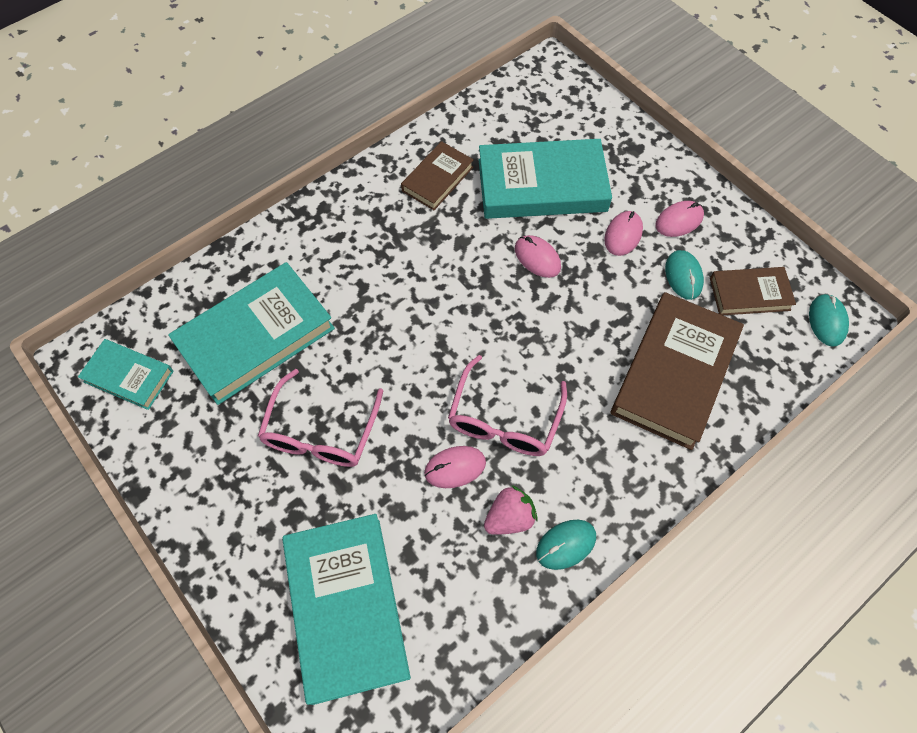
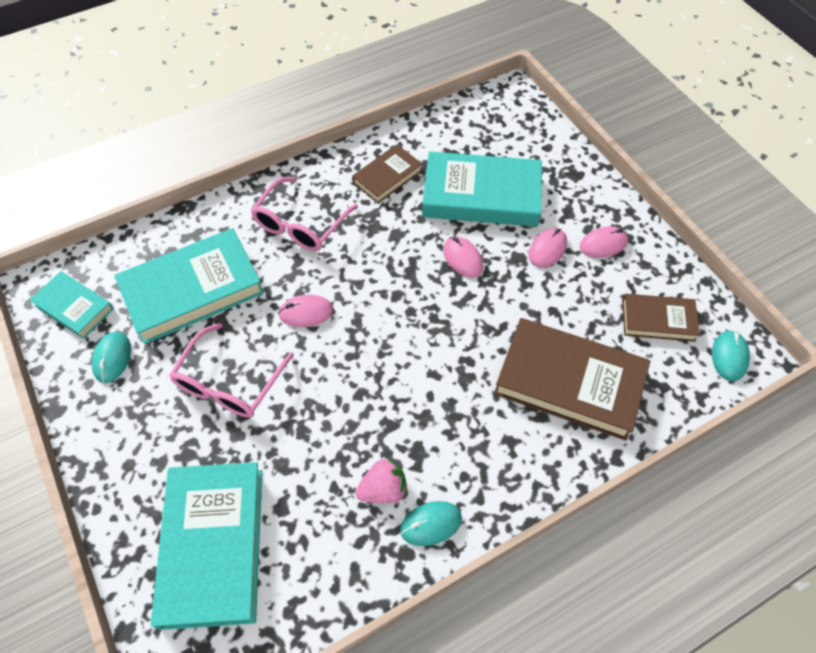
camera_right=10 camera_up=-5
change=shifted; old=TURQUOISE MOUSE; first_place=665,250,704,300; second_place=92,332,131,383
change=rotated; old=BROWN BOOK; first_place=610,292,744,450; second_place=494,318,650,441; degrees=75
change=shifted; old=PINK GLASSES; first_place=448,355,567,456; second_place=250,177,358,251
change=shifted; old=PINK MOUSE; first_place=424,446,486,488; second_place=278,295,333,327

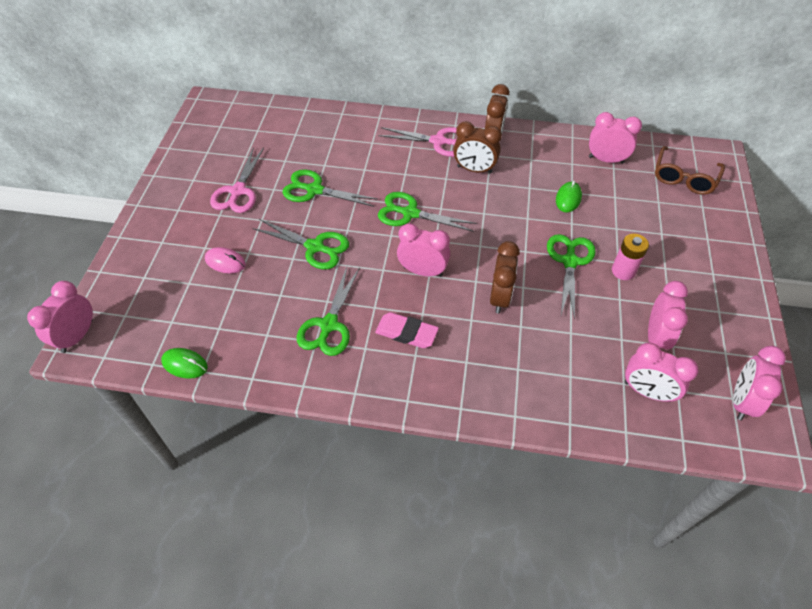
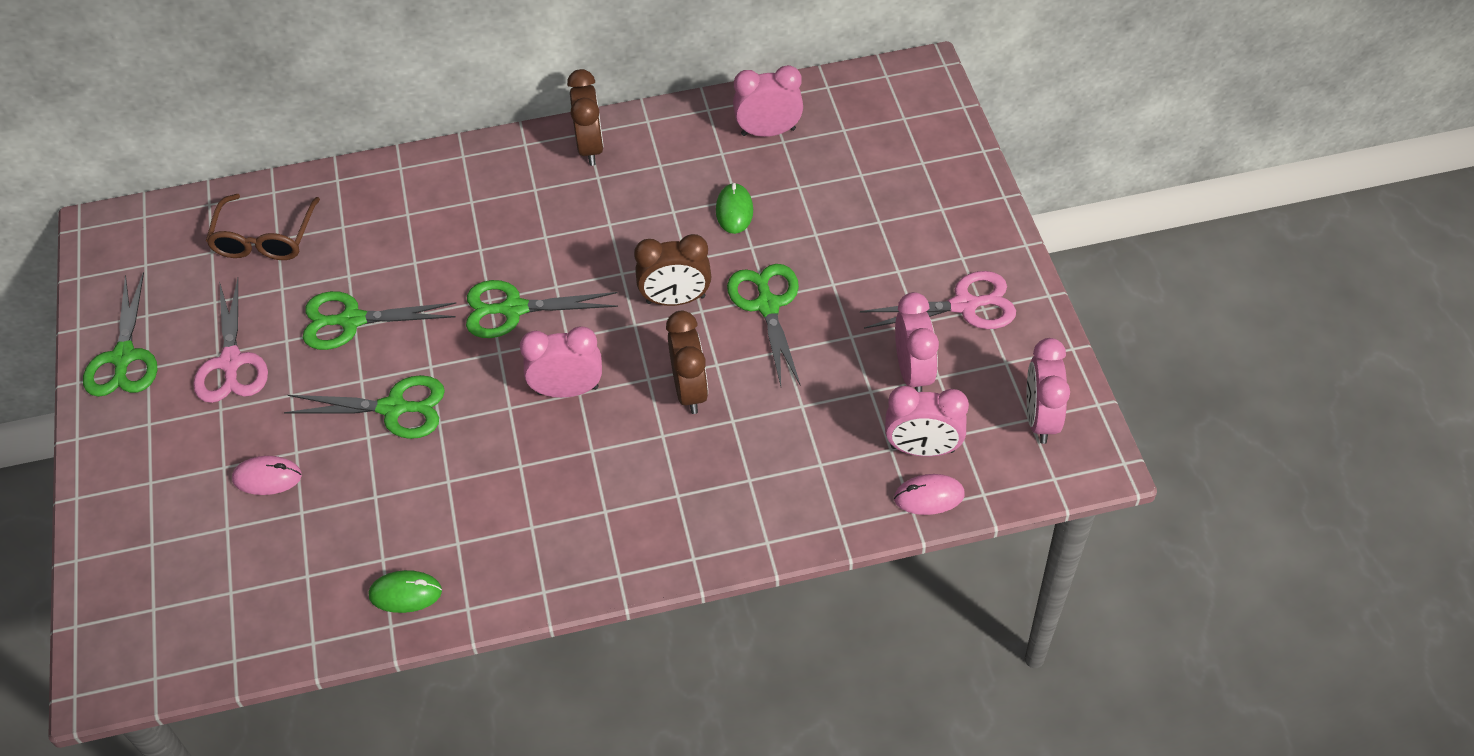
camera_right=-20 camera_up=0
change=shifted; old=BROWN CLOCK; first_place=453,121,502,173; second_place=634,234,711,306
change=shifted; old=PINK SCISSORS; first_place=378,127,457,157; second_place=860,271,1016,329
change=shifted; old=BROWN GLASSES; first_place=655,146,725,194; second_place=206,194,320,260
change=gone; old=PINK BATTERY; first_place=612,234,649,280
change=shifted; old=GREEN SCISSORS; first_place=297,267,360,356; second_place=83,272,157,397
change=gone; old=PINK CLOCK; first_place=27,281,93,353
change=gone; old=PINK ERASER; first_place=375,312,439,348
change=shifted; old=GREEN MOUSE; first_place=161,348,208,379; second_place=369,570,442,613
change=new; new=PINK MOUSE; second_place=894,474,965,515

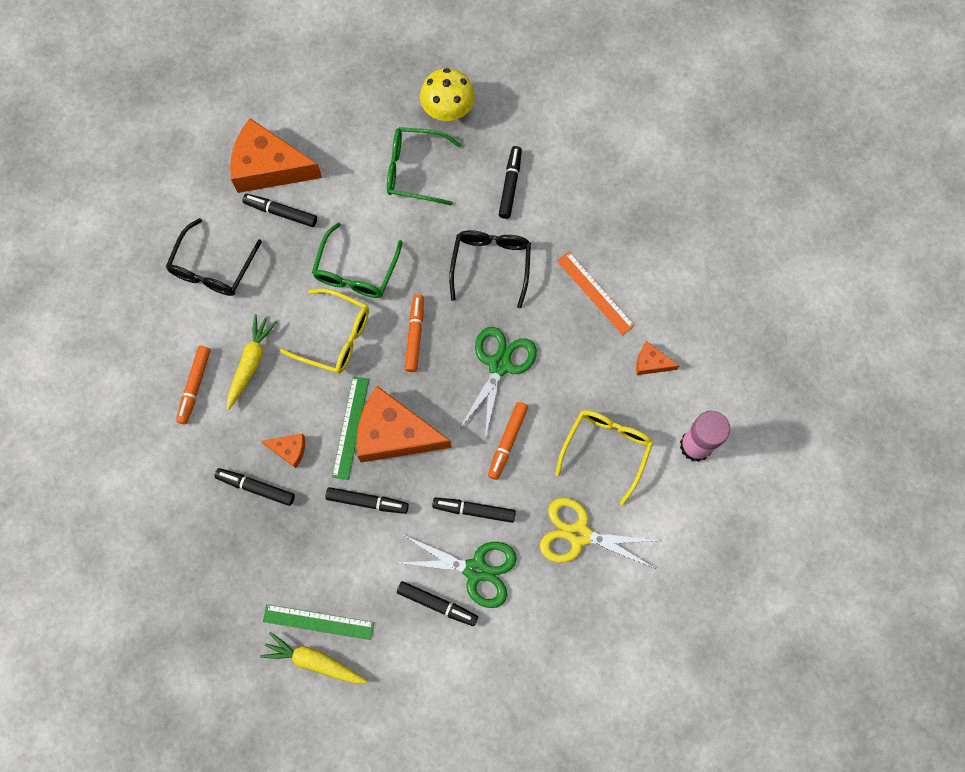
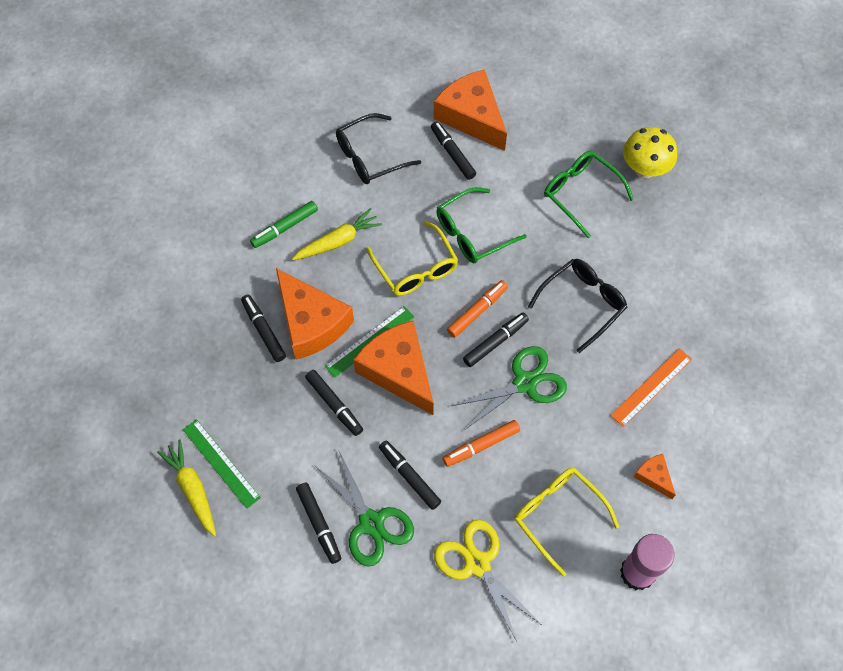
camera_right=40 camera_up=-10
change=shifted; old=BLACK MARKER; first_place=499,146,522,219; second_place=463,313,529,367
change=rotated; old=ORANGE RULER; first_place=557,252,635,335; second_place=611,348,692,427; degrees=45
change=repainted; old=ORANGE MARKER; new=GREEN MARKER; first_place=176,346,210,424; second_place=250,201,318,248
change=rotated; old=YELLOW GLASSES; first_place=555,410,653,505; second_place=514,468,619,576; degrees=-105
change=scaled; old=ORANGE CHEESE; first_place=261,433,305,468; second_place=276,268,354,360; factor=2.19

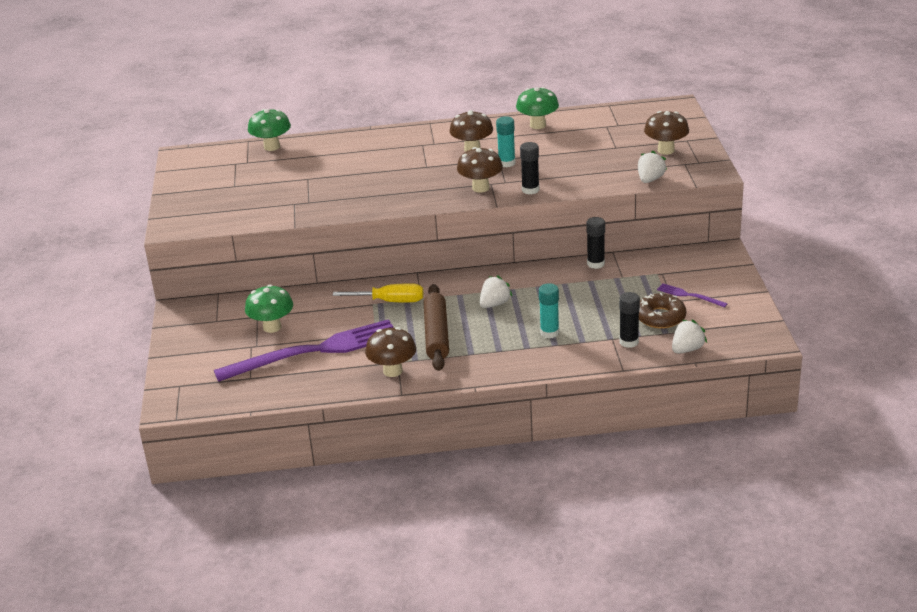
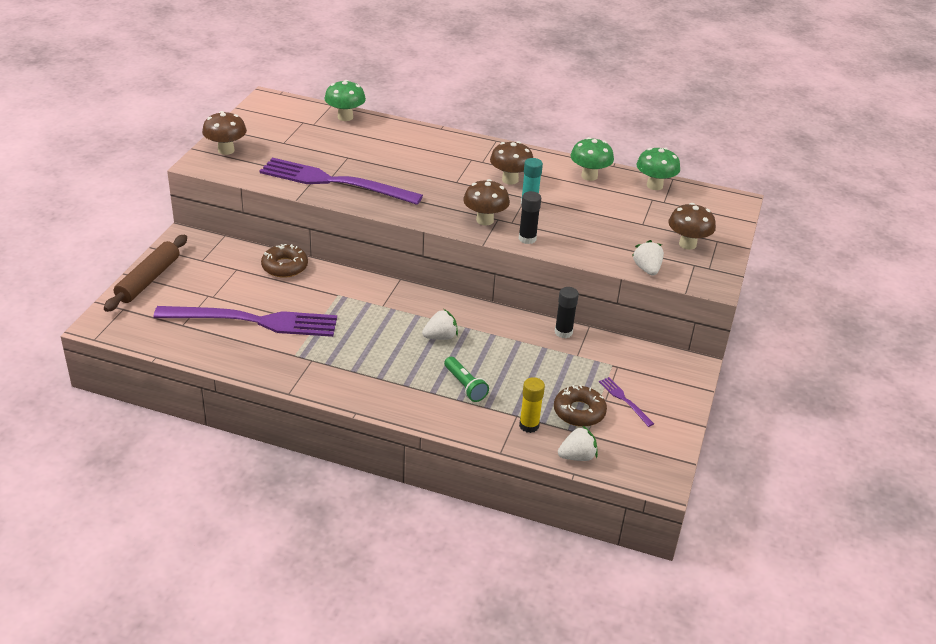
camera_right=20 camera_up=5
change=rotated; old=WHITE STRAWBERRY; first_place=638,151,667,183; second_place=632,240,664,276; degrees=-60
change=gone; old=YELLOW SCREWDRIVER; first_place=333,283,423,302
change=swapped; old=TURQUOISE GLUE STICK; new=GREEN FLASHLIGHT; first_place=539,283,559,338; second_place=444,357,489,402
change=shifted; old=BROWN ROLLING PIN; first_place=424,284,449,371; second_place=104,235,187,312
change=shifted; old=GREEN MUSHROOM; first_place=245,285,293,333; second_place=637,148,680,190
change=repainted; old=BLACK GLUE STICK; new=YELLOW GLUE STICK; first_place=619,292,640,348; second_place=519,377,545,433
change=shifted; old=BROWN MUSHROOM; first_place=365,327,416,377; second_place=202,111,247,155
change=new; new=PURPLE FORK; second_place=260,158,423,205
change=new; new=BROWN DONUT; second_place=261,244,308,278

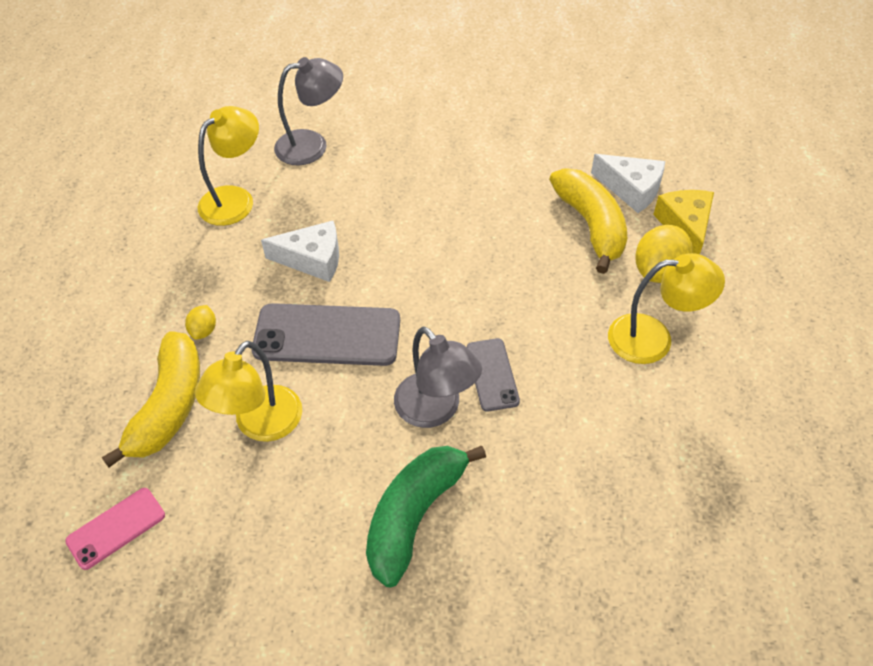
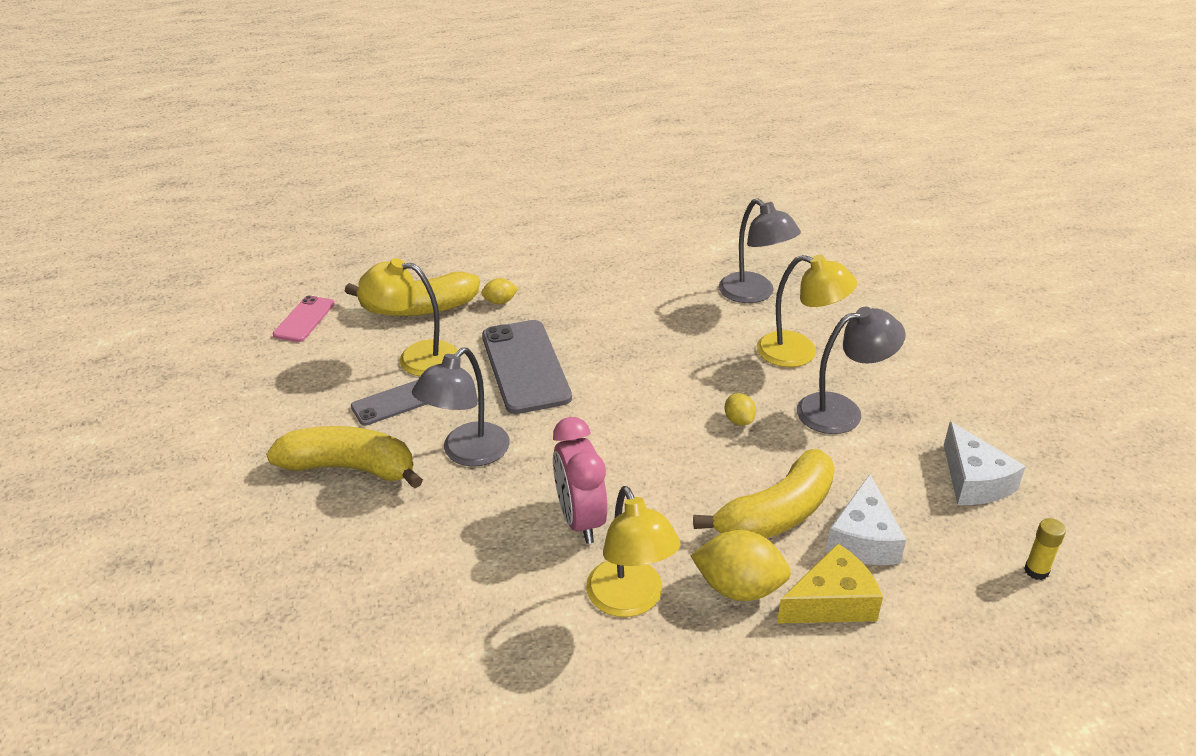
camera_right=70 camera_up=-15
change=shifted; old=YELLOW LAMP; first_place=198,106,259,226; second_place=757,255,857,367
change=shifted; old=WHITE CHEESE; first_place=261,220,339,282; second_place=944,422,1026,505
change=shifted; old=GREY PHONE; first_place=467,338,520,412; second_place=351,380,427,426
change=repainted; old=GREEN BANANA; new=YELLOW BANANA; first_place=366,446,486,587; second_place=266,426,423,488
change=rotated; old=PINK PHONE; first_place=65,488,165,570; second_place=273,295,335,342; degrees=75
change=new; new=GREY LAMP; second_place=797,307,906,434
change=new; new=YELLOW LEMON; second_place=725,393,756,425
change=new; new=PINK CLOCK; second_place=553,417,608,544
change=new; new=YELLOW GLUE STICK; second_place=1024,518,1066,580

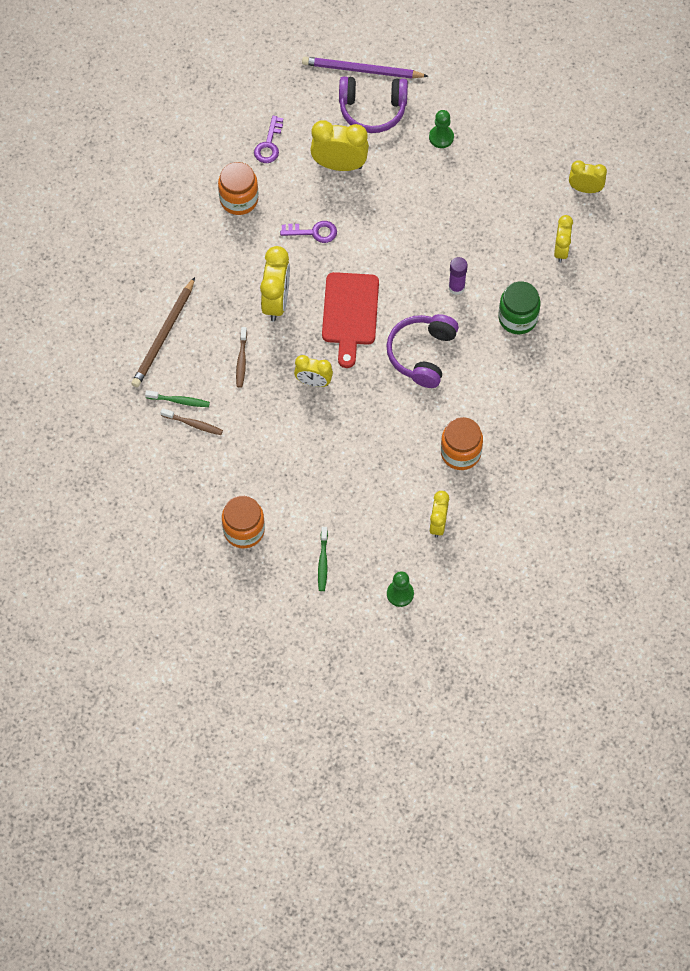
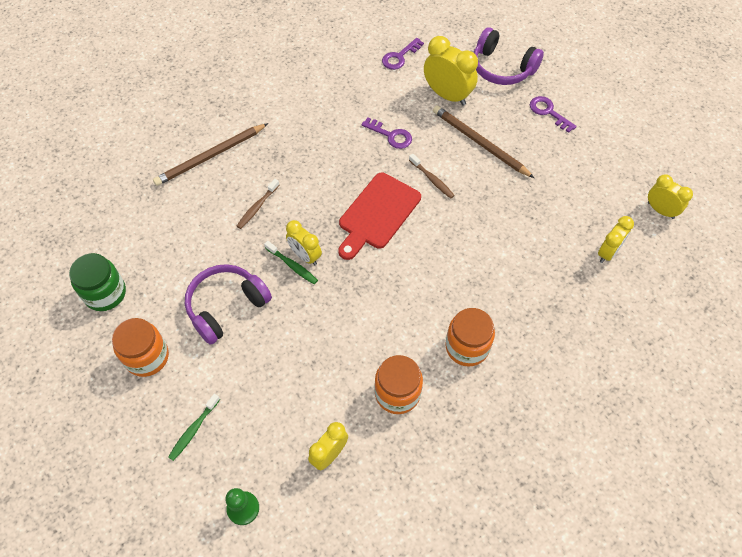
camera_right=30 camera_up=-5
change=gone; old=PURPLE PENCIL; first_place=302,57,428,79
change=swapped; old=GREEN PAWN; new=PURPLE KEY; first_place=429,110,454,148; second_place=530,96,577,133
change=shifted; old=ORANGE JAR; first_place=218,162,258,215; second_place=445,308,495,366
change=gone; old=YELLOW CLOCK; first_place=260,246,290,321
change=gone; old=PURPLE GLUE STICK; first_place=449,257,468,295
change=shifted; old=GREEN JAR; first_place=498,281,540,334; second_place=69,253,126,311
change=shifted; old=PURPLE HEADPHONES; first_place=386,314,459,388; second_place=185,264,272,345
change=shifted; old=GREEN TOOTHBRUSH; first_place=145,390,210,407; second_place=264,241,318,284
change=shifted; old=BROWN TOOTHBRUSH; first_place=160,408,223,435; second_place=409,154,455,199
change=new; new=BROWN PENCIL; second_place=433,105,534,178

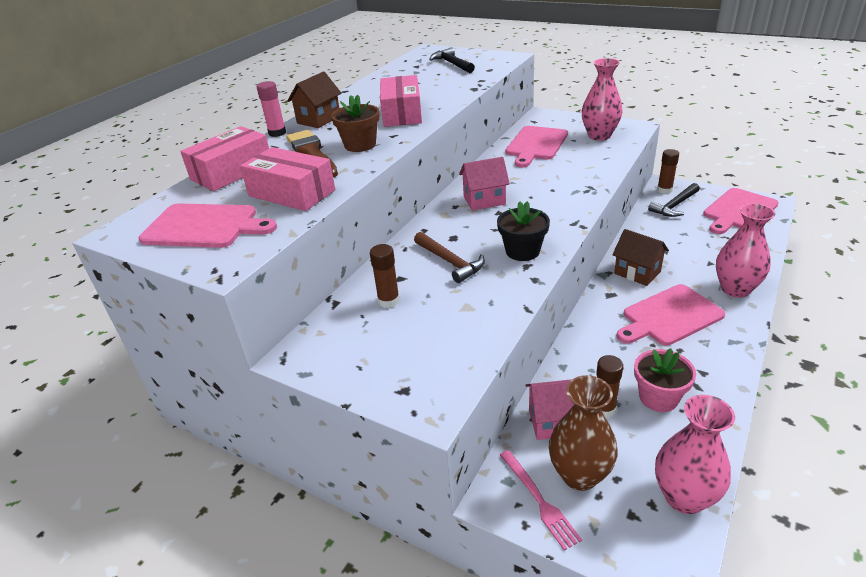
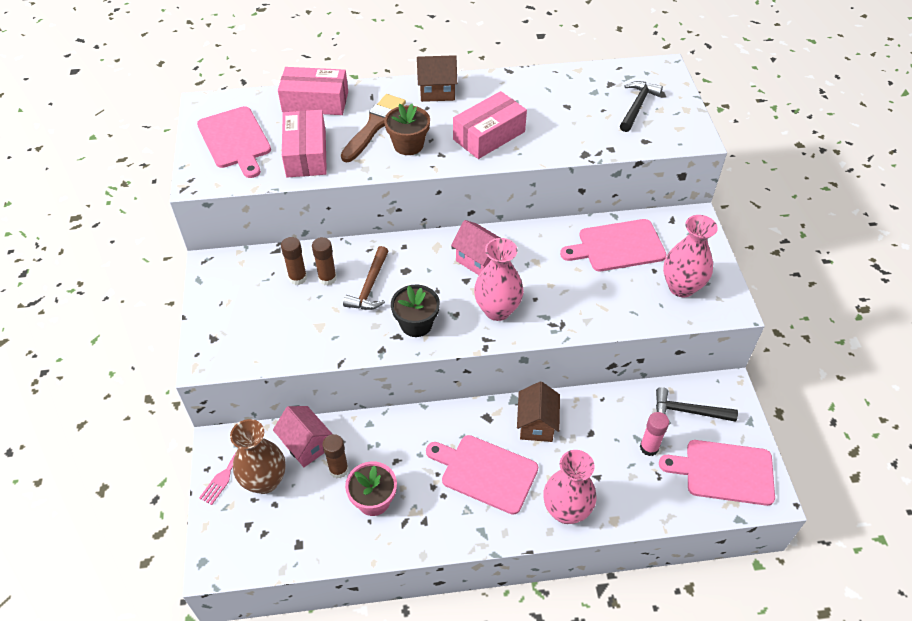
camera_right=50 camera_up=15
change=shifted; old=PINK GLUE STICK; first_place=257,81,286,137; second_place=640,412,669,456
change=shifted; old=BROWN GLUE STICK; first_place=657,149,679,194; second_place=312,237,337,285
change=shifted; old=PINK VASE; first_place=655,395,735,514; second_place=474,238,524,321

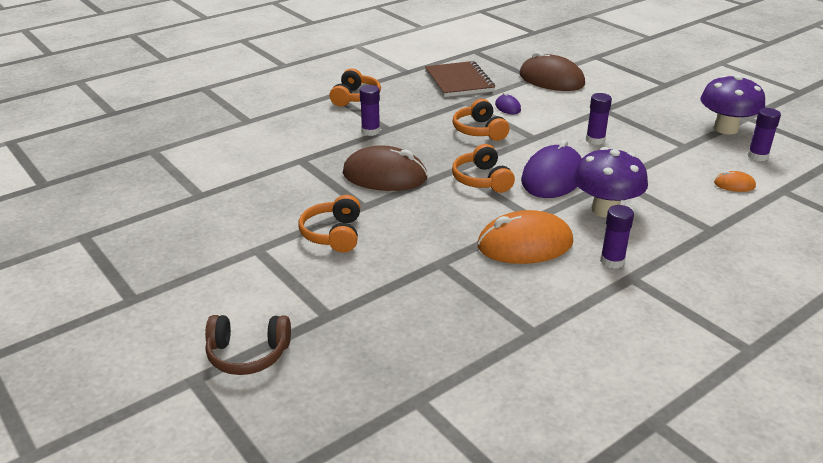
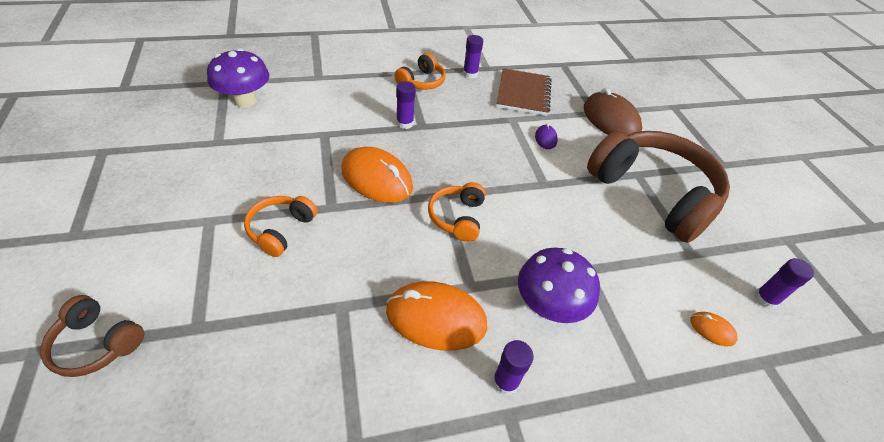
camera_right=20 camera_up=15
change=shifted; old=PURPLE MUSHROOM; first_place=700,75,765,134; second_place=207,48,269,107
change=shifted; old=PURPLE GLUE STICK; first_place=586,93,612,145; second_place=463,35,483,79
change=gone; old=ORANGE HEADPHONES; first_place=453,99,510,141
change=gone; old=PURPLE MOUSE; first_place=521,140,582,198
change=repainted; old=BROWN MOUSE; new=ORANGE MOUSE; first_place=343,145,428,191; second_place=341,147,413,203
change=new; new=BROWN HEADPHONES; second_place=587,131,730,243

